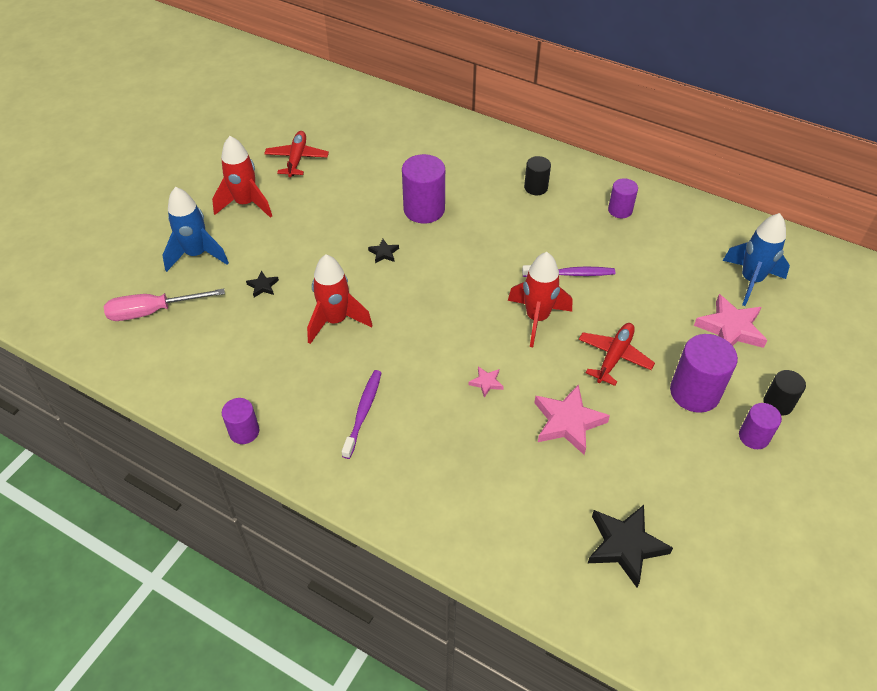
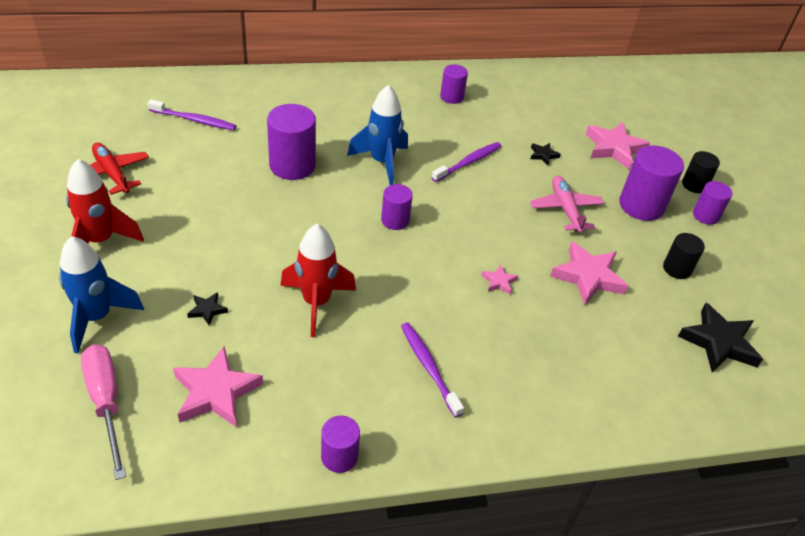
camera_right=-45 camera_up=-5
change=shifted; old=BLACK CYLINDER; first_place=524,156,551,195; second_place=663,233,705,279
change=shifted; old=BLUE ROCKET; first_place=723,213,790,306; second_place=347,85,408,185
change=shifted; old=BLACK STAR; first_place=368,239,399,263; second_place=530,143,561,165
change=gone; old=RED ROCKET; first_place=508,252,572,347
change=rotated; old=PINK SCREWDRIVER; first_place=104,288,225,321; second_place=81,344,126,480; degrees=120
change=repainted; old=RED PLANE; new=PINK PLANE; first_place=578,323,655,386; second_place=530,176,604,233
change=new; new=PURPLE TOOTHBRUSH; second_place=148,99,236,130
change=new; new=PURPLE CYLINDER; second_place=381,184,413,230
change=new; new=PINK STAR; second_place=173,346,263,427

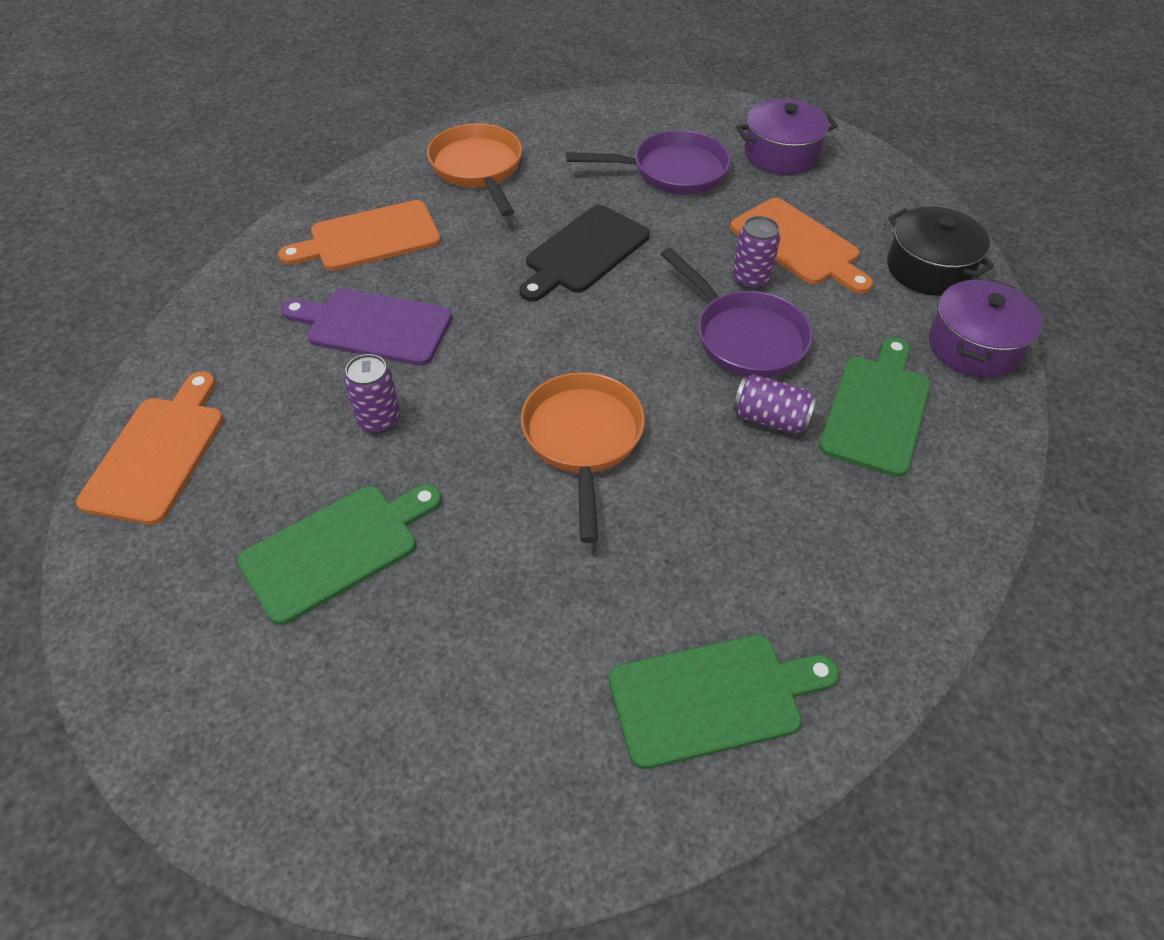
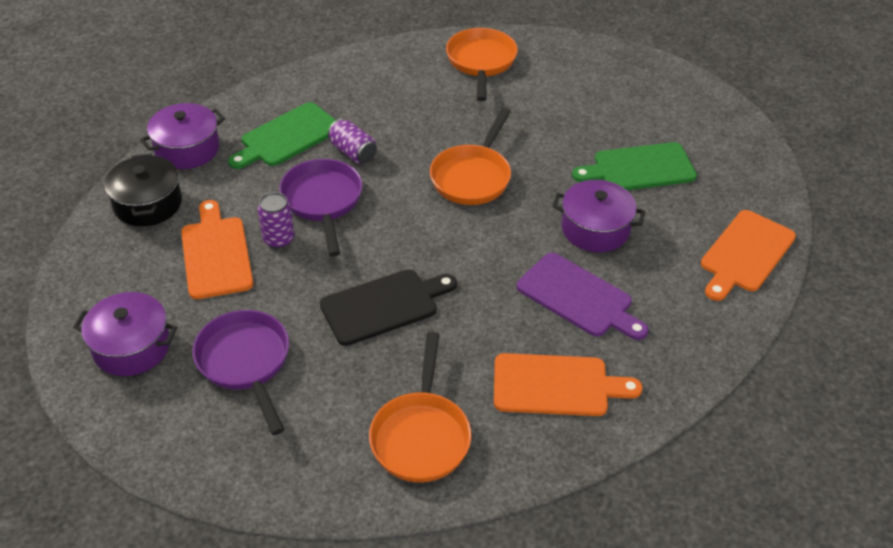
camera_right=-155 camera_up=-5
change=rotated; old=PURPLE PAN; first_place=566,130,731,195; second_place=192,310,289,435; degrees=45
change=swapped; old=PURPLE CAN; new=PURPLE POT; first_place=344,354,400,433; second_place=552,180,645,252
change=swapped; old=GREEN CUTTING BOARD; new=ORANGE PAN; first_place=609,635,839,769; second_place=446,28,518,101

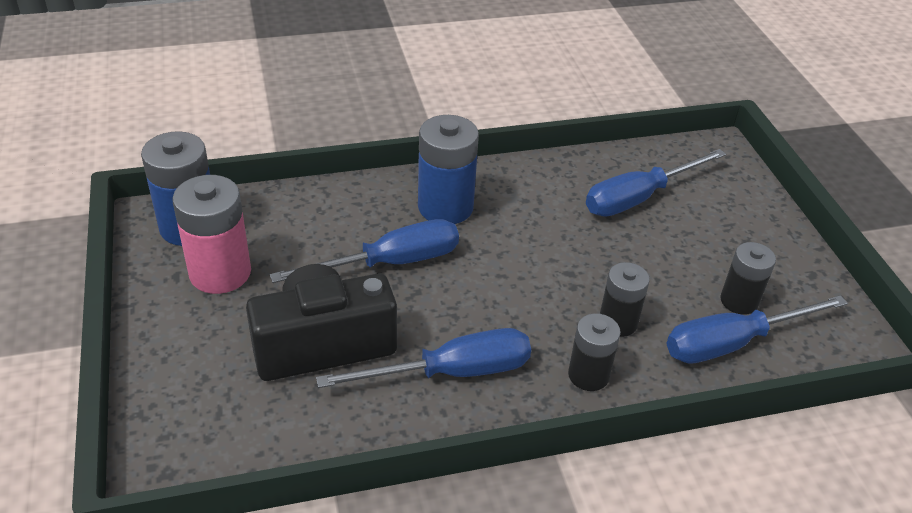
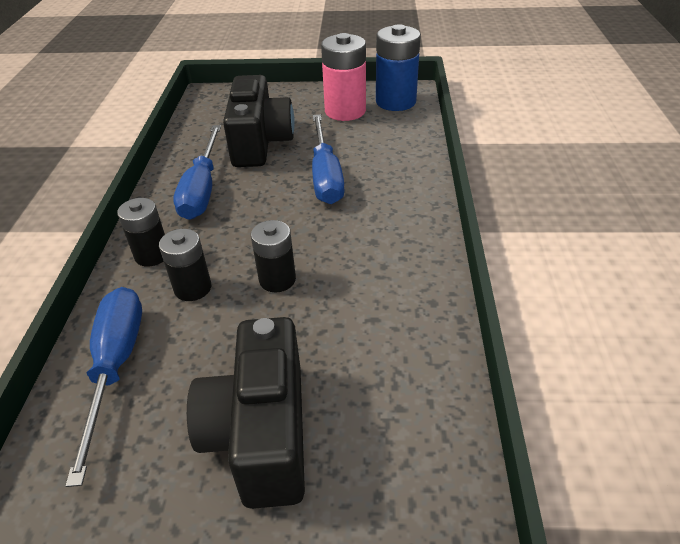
camera_right=110 camera_up=0
change=gone; old=BLUE BATTERY; first_place=418,115,479,224
change=gone; old=BLUE SCREWDRIVER; first_place=586,149,726,216
change=shifted; old=BLACK BATTERY; first_place=720,242,776,315; second_place=251,220,296,292
change=new; new=BLACK CAMERA; second_place=187,317,305,509

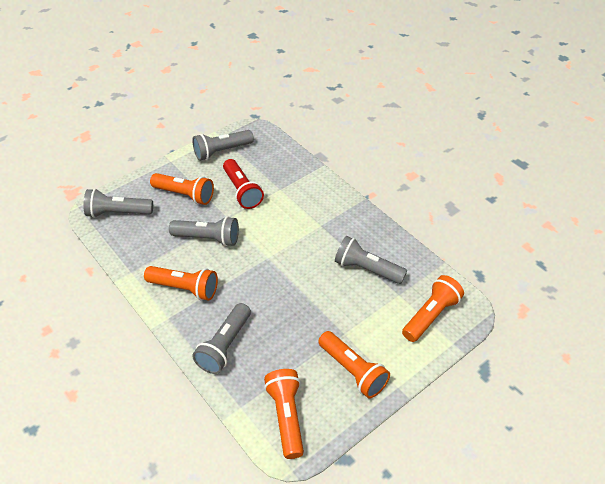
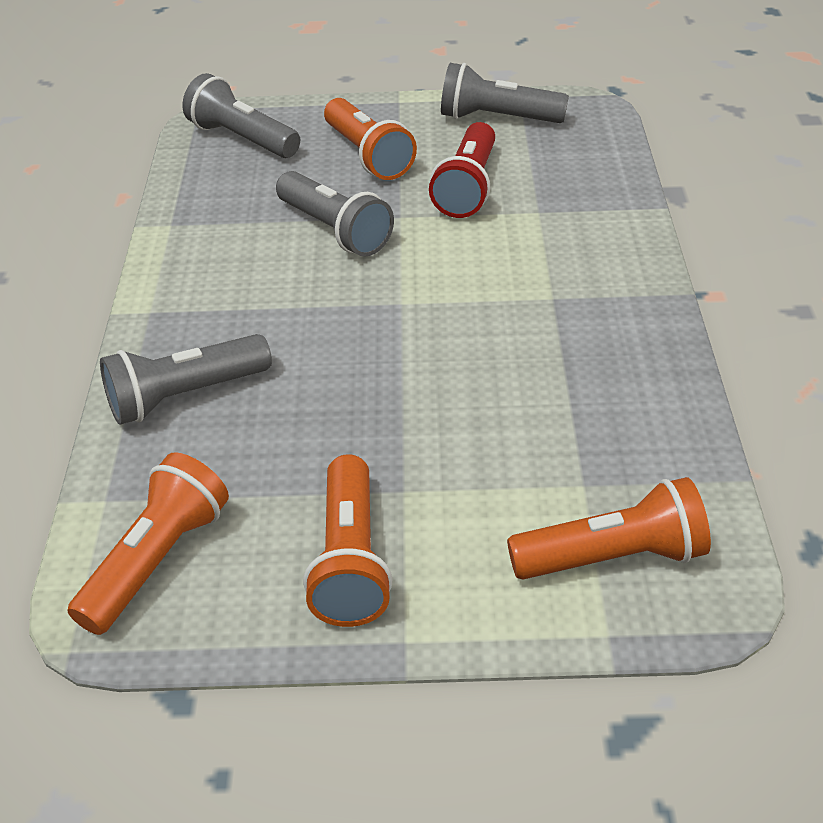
camera_right=40 camera_up=-5
change=gone; old=GREY FLASHLIGHT; first_place=335,236,407,284
change=gone; old=ORANGE FLASHLIGHT; first_place=144,266,218,301

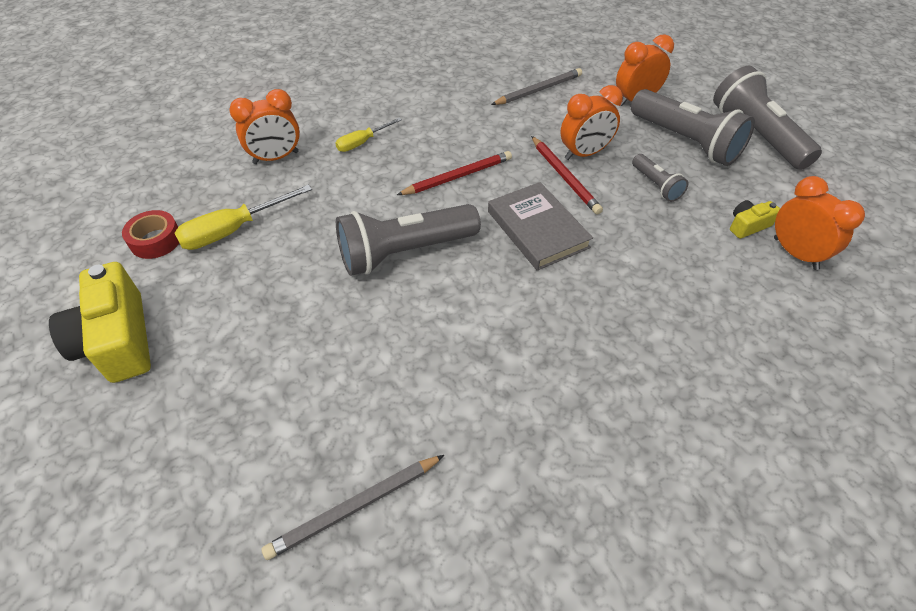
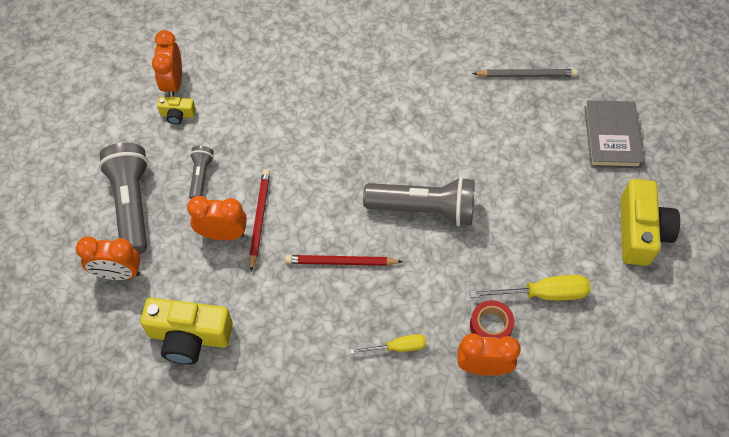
camera_right=-150 camera_up=10
change=gone; old=GREY FLASHLIGHT; first_place=713,65,822,170
change=swapped; old=GREY PENCIL; new=YELLOW CAMERA; first_place=491,68,582,105; second_place=140,298,233,365
change=shifted; old=GREY BOOK; first_place=488,182,593,271; second_place=584,100,644,168
change=shifted; old=RED TAPE; first_place=122,210,179,259; second_place=470,300,514,339

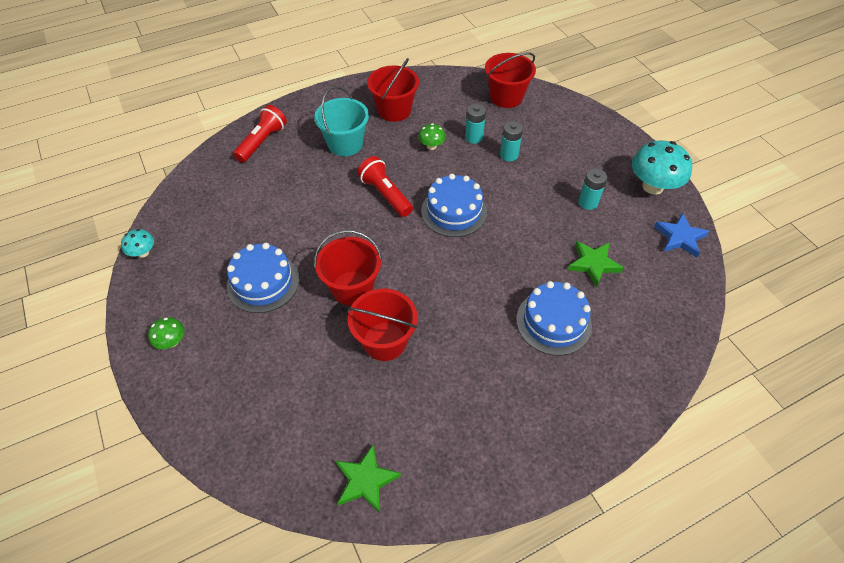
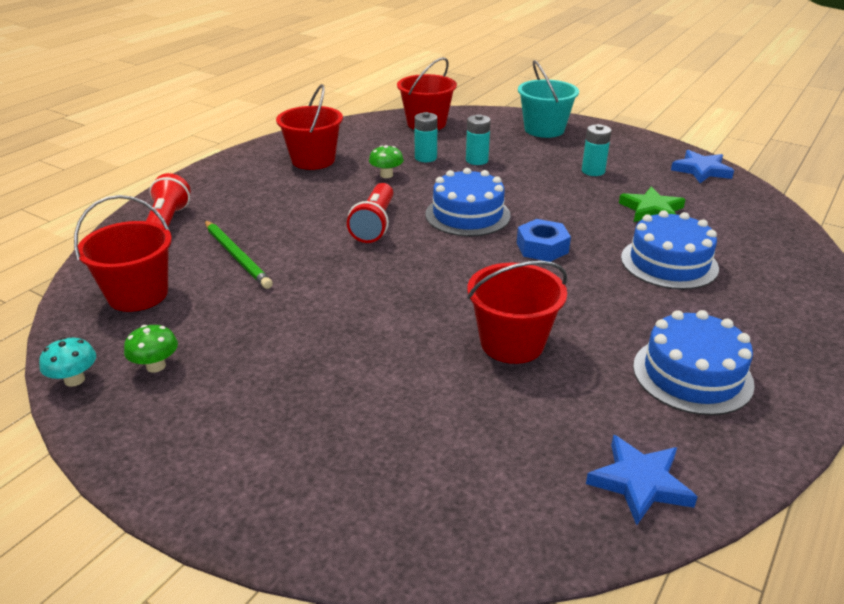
camera_right=-30 camera_up=-20
change=shifted; old=TURQUOISE BUCKET; first_place=314,86,369,156; second_place=518,60,579,138
change=gone; old=TURQUOISE MUSHROOM; first_place=632,140,692,195
change=rotated; old=RED FLASHLIGHT; first_place=357,156,413,217; second_place=347,183,393,243; degrees=-105
change=shifted; old=RED BUCKET; first_place=314,230,382,306; second_place=74,195,172,312
change=shifted; old=BLUE CAKE; first_place=227,243,299,313; second_place=633,310,755,416
change=shifted; old=GREEN MUSHROOM; first_place=148,317,184,349; second_place=124,325,178,373
change=repainted; old=GREEN STAR; new=BLUE STAR; first_place=336,444,401,513; second_place=586,435,697,525
change=new; new=BLUE NUT; second_place=517,219,571,262
change=new; new=GREEN PENCIL; second_place=205,220,273,289

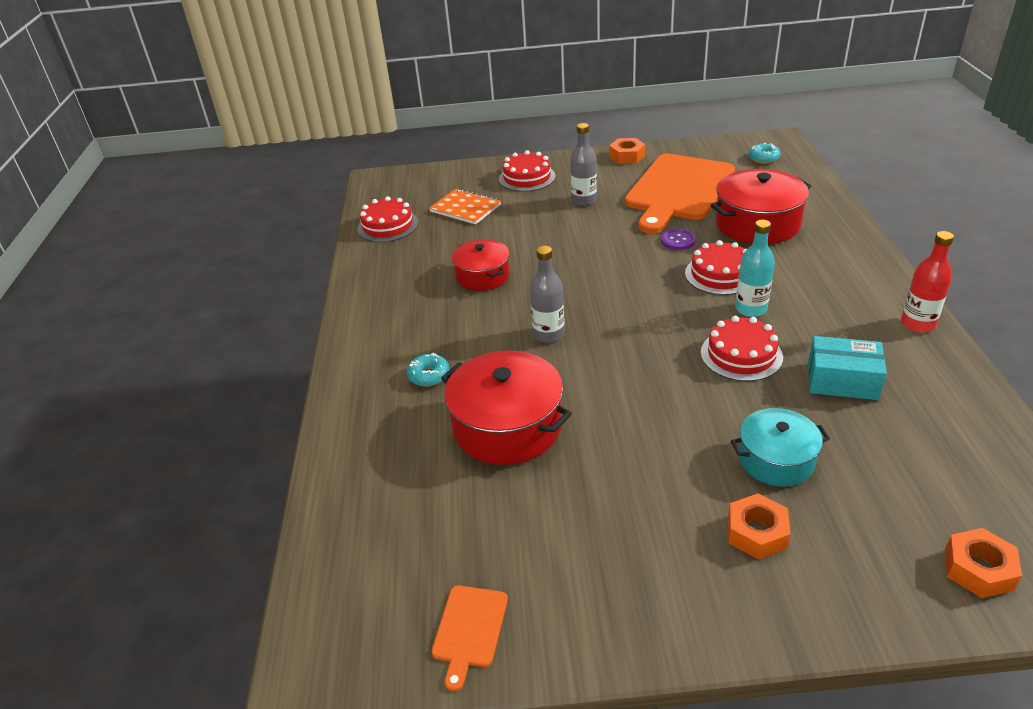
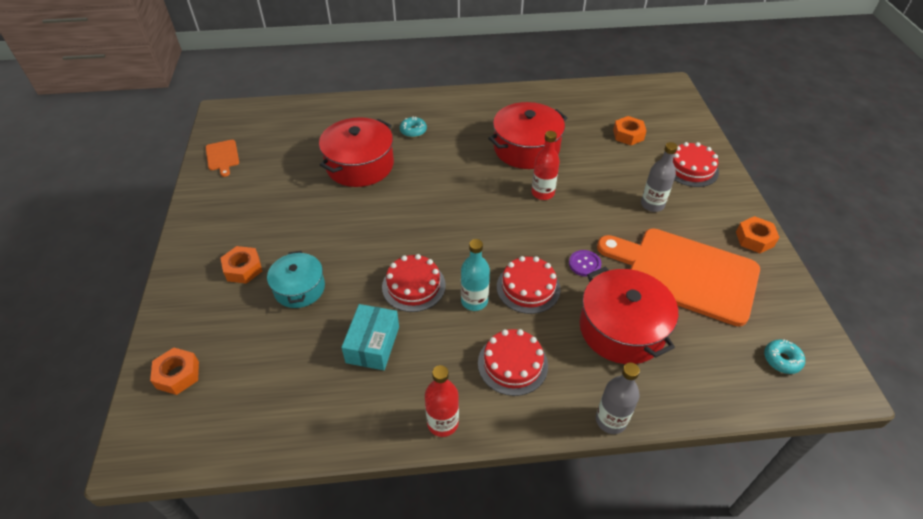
camera_right=85 camera_up=10
change=swapped; old=ORANGE NOTEBOOK; new=ORANGE NUT; first_place=429,189,501,224; second_place=613,116,646,145
change=shifted; old=RED CAKE; first_place=357,196,418,242; second_place=478,329,548,396
change=scaled; old=RED POT; first_place=452,239,510,291; second_place=488,102,567,169; factor=1.6
change=shifted; old=GREY BOTTLE; first_place=530,246,565,343; second_place=596,363,640,434
change=rotated; old=ORANGE CUTTING BOARD; first_place=432,585,508,691; second_place=206,140,239,177; degrees=-120
change=new; new=RED BOTTLE; second_place=531,131,560,200

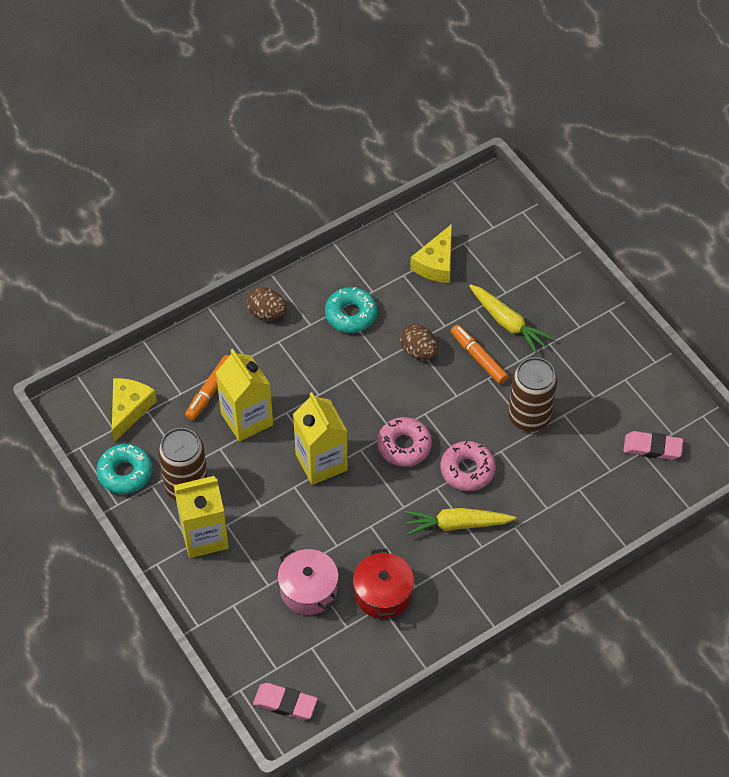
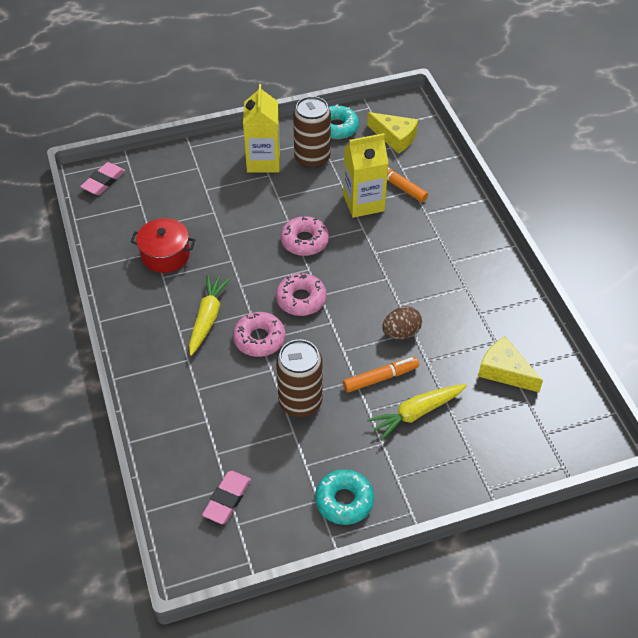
camera_right=105 camera_up=-5
change=gone; old=BROWN EGG; first_place=246,287,287,320
change=shifted; old=TURQUOISE DONUT; first_place=325,287,377,333; second_place=315,469,374,525
change=swapped; old=YELLOW CARTON; new=PINK DONUT; first_place=293,392,348,485; second_place=281,216,329,256
change=gone; old=PINK POT; first_place=277,549,339,615

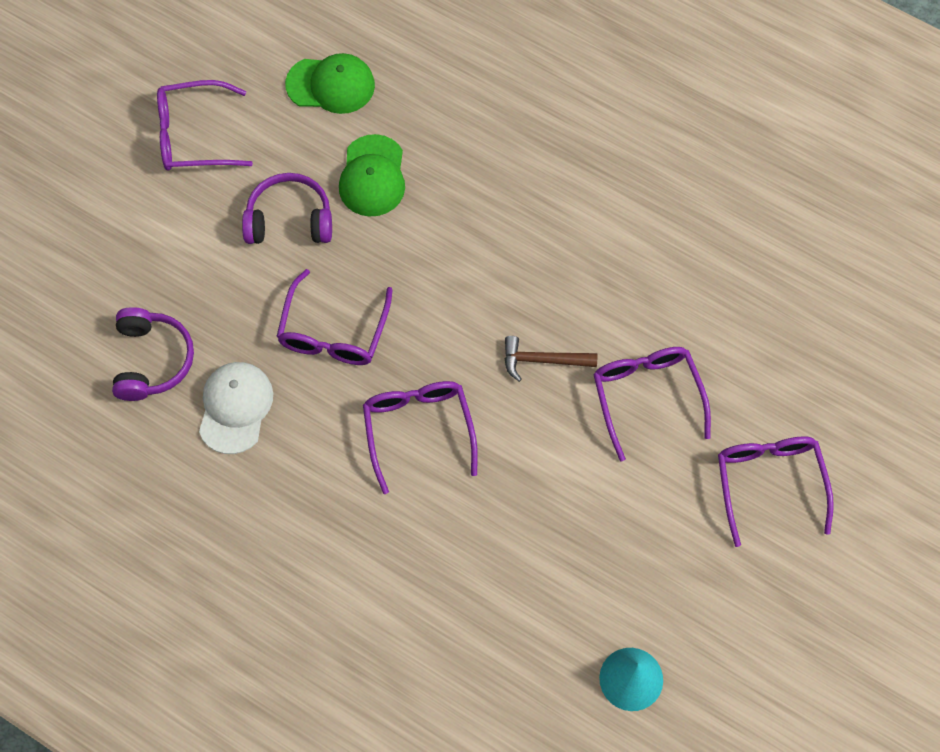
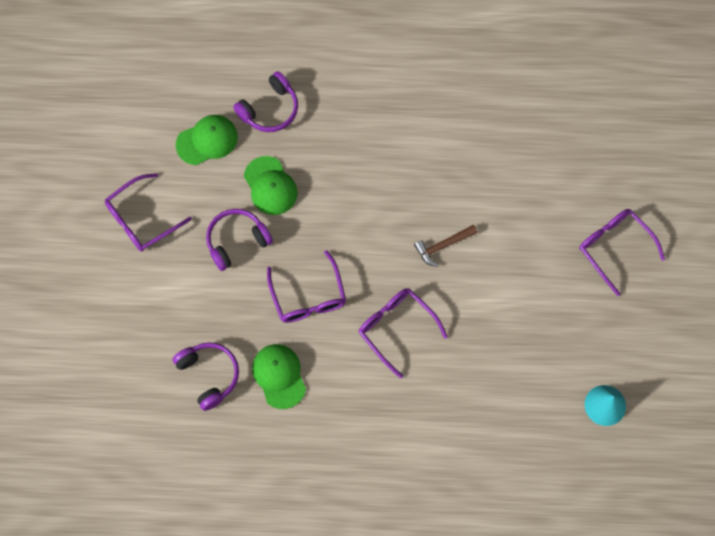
camera_right=-30 camera_up=5
change=gone; old=PURPLE GLASSES; first_place=593,347,711,461
change=repainted; old=WHITE CAP; new=GREEN CAP; first_place=199,362,273,454; second_place=252,344,306,409
change=new; new=PURPLE HEADPHONES; second_place=233,71,298,132

